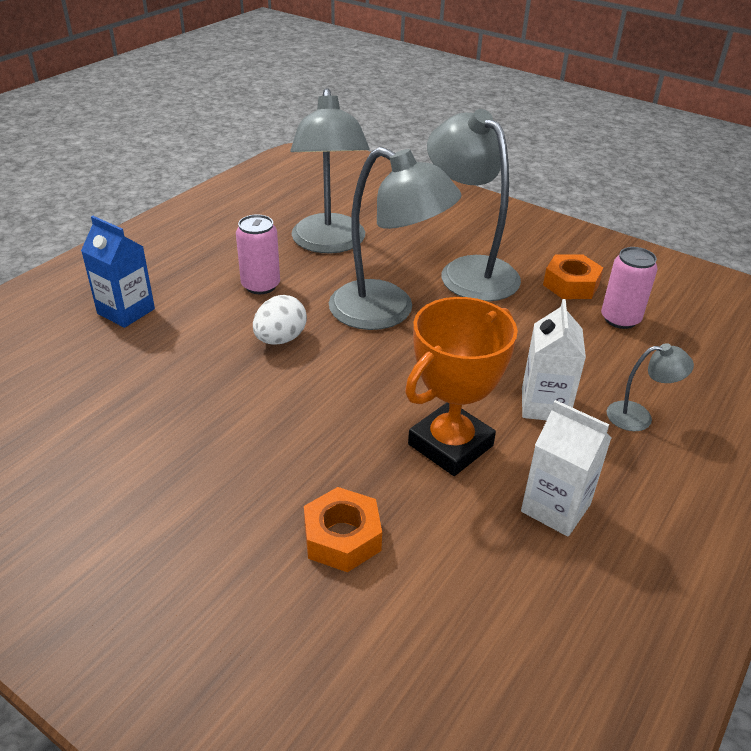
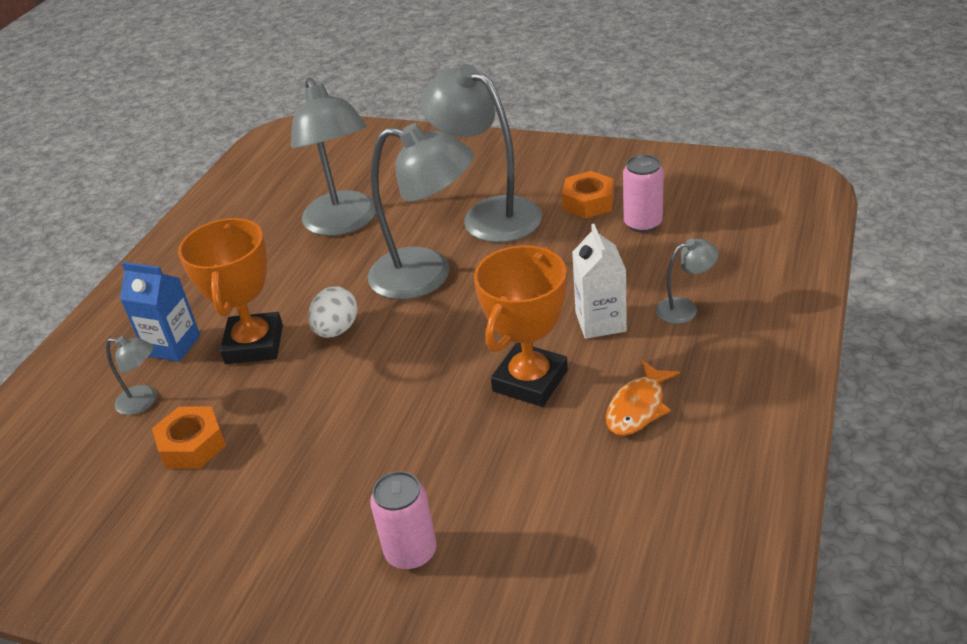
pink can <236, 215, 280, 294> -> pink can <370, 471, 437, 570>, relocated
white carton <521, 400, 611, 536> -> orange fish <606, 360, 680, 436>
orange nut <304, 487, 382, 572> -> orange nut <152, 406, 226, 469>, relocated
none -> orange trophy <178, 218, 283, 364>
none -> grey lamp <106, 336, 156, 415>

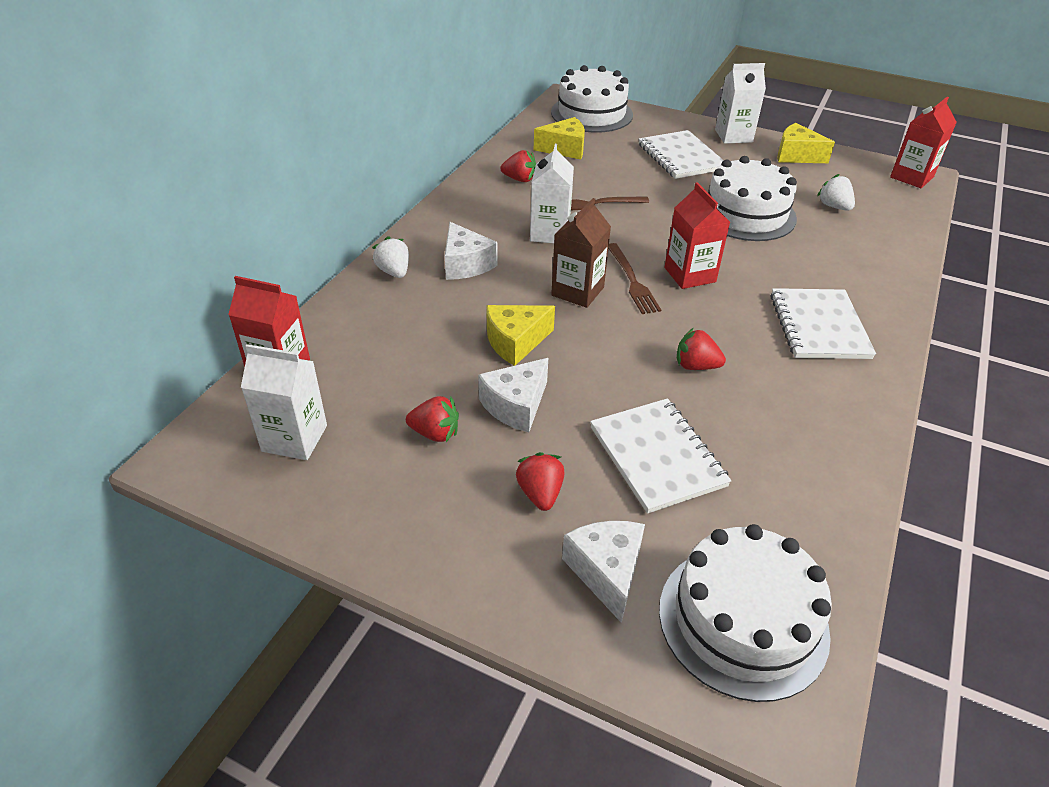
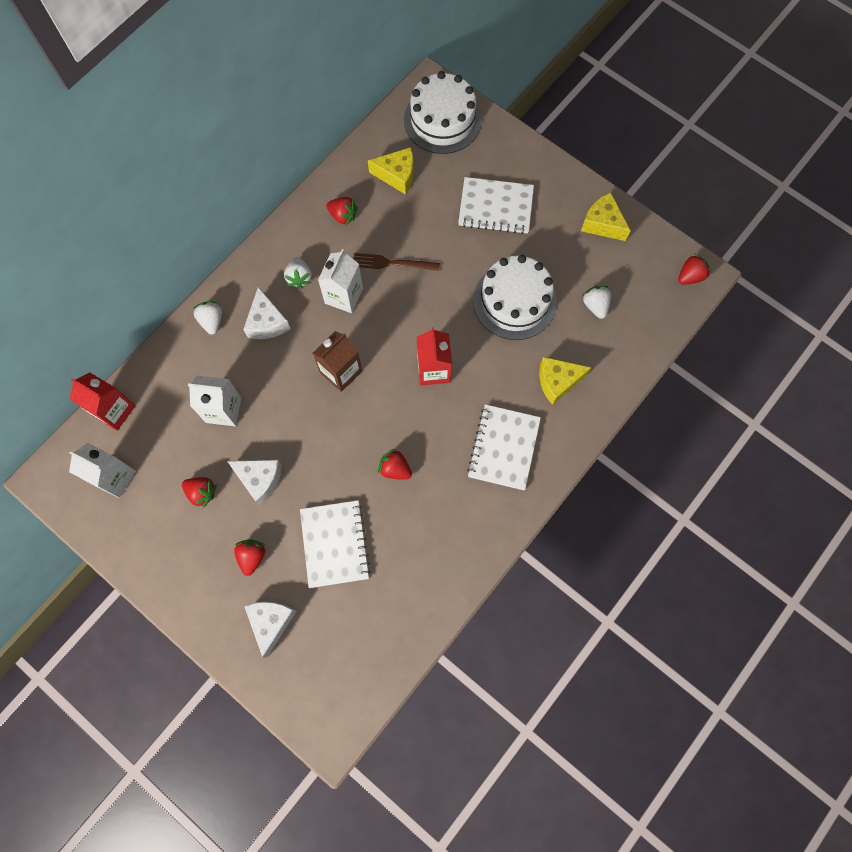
white carton <715, 63, 766, 144> -> white carton <188, 376, 241, 426>, relocated
red carton <890, 97, 957, 188> -> red strawberry <678, 254, 711, 285>
white notebook <639, 130, 724, 179> -> white notebook <458, 177, 534, 234>, 75 degrees counterclockwise
brown fork <608, 243, 661, 314> -> none
yellow cheese <486, 305, 555, 366> -> yellow cheese <539, 357, 592, 405>, relocated
white cheese <478, 358, 548, 432> -> white cheese <227, 460, 282, 505>, 120 degrees counterclockwise
white cake <659, 524, 832, 702> -> none
none -> white strawberry <284, 257, 312, 289>

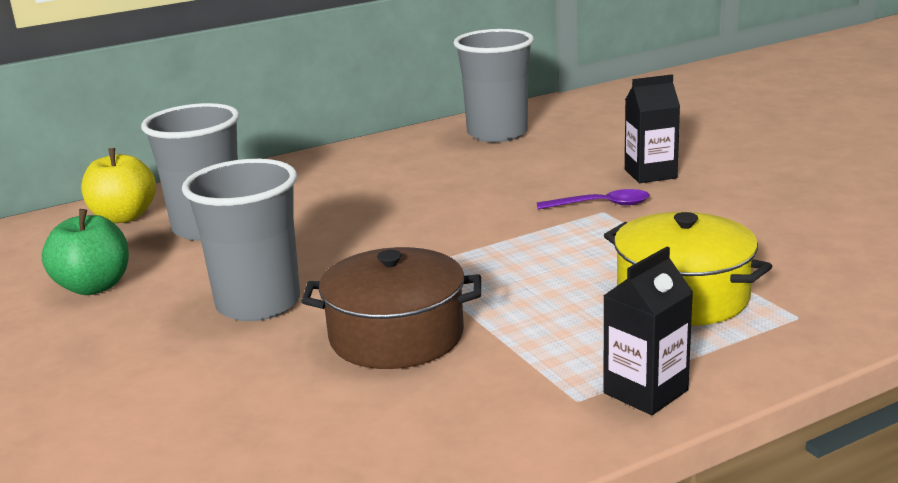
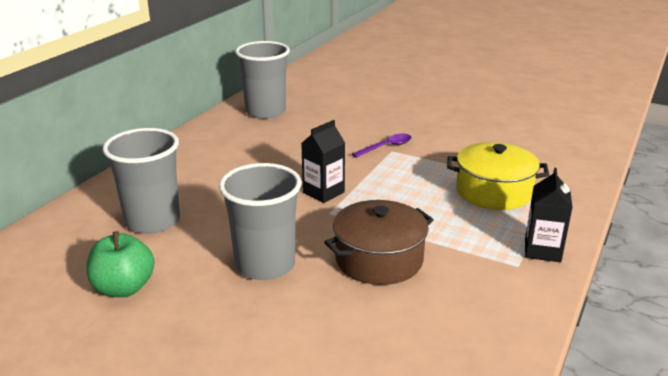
black carton <625, 75, 680, 183> -> black carton <302, 120, 345, 203>, relocated
yellow apple <81, 148, 156, 223> -> none

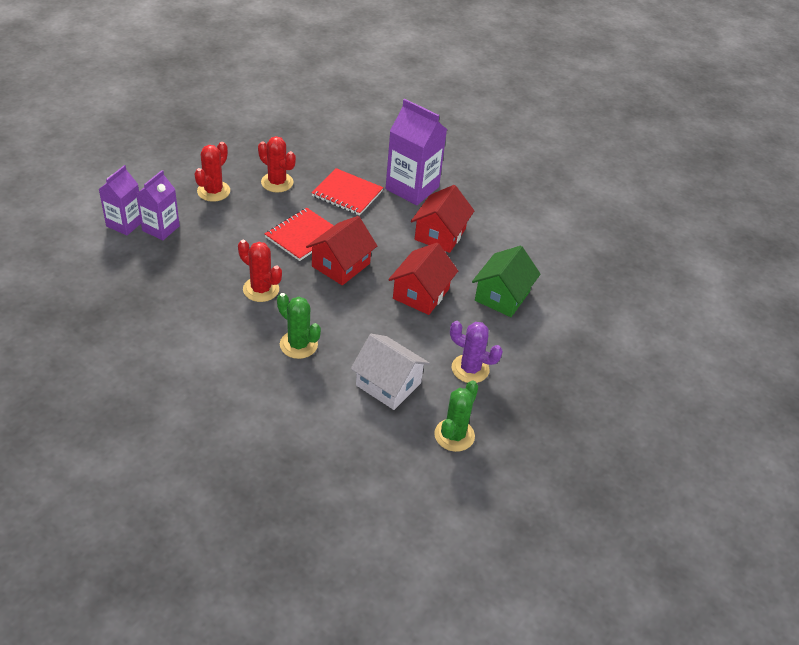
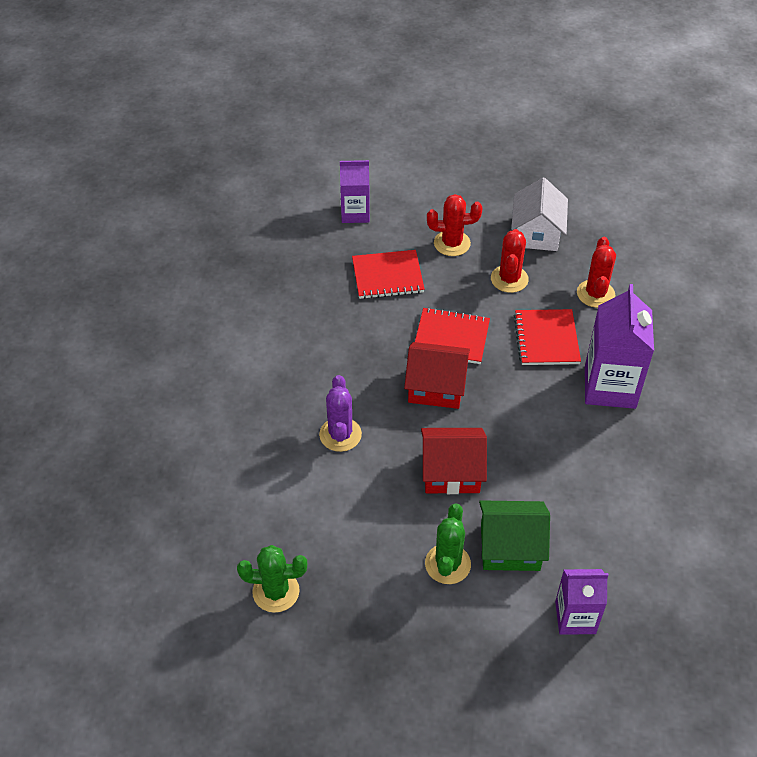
purple carton <136, 170, 180, 240> -> purple carton <555, 569, 608, 635>, relocated
red house <411, 185, 474, 253> -> none
red cactus <238, 240, 282, 302> -> red cactus <577, 237, 616, 308>, relocated
green cactus <277, 293, 321, 359> -> green cactus <425, 503, 471, 584>, relocated
purple cactus <450, 321, 503, 383> -> purple cactus <319, 375, 362, 452>, relocated
white house <351, 334, 430, 410> -> white house <511, 178, 568, 251>, relocated
none -> red notebook <352, 250, 425, 299>

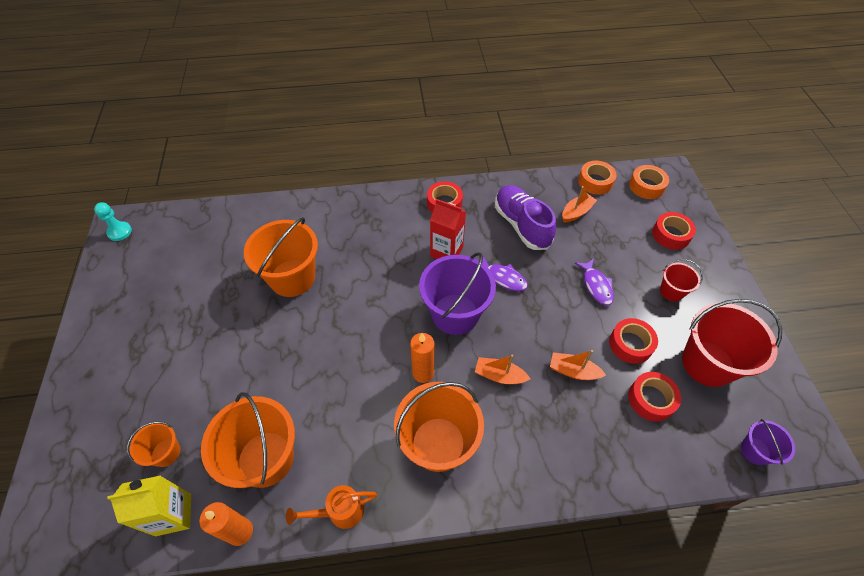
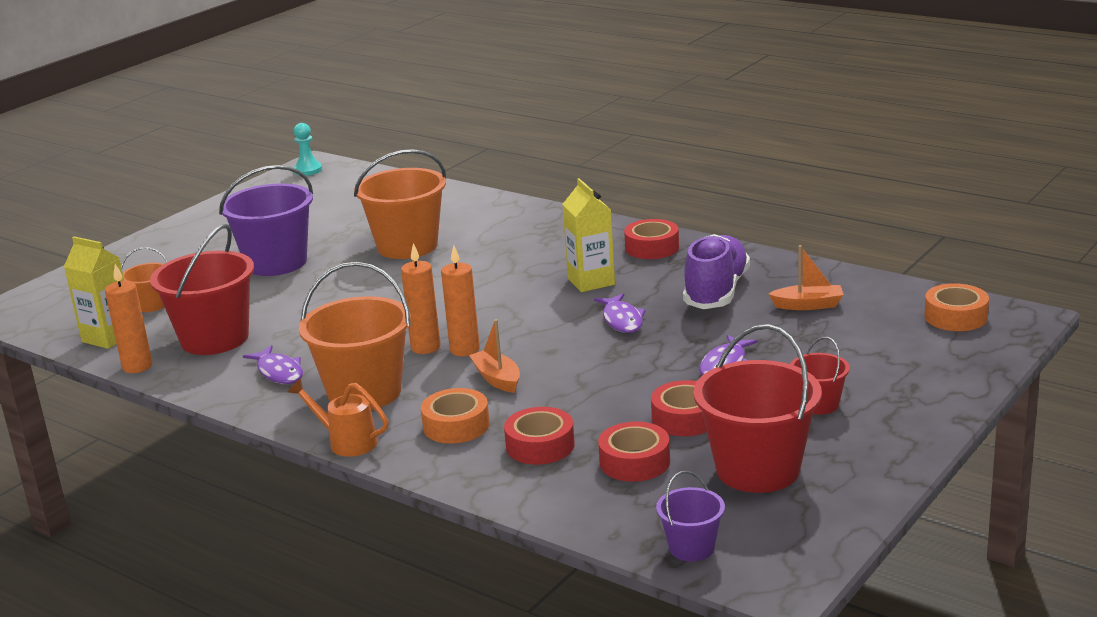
orange tape <578, 161, 617, 195> -> orange tape <421, 388, 490, 444>, relocated
red carton <430, 199, 466, 259> -> yellow carton <562, 178, 615, 292>
red tape <652, 212, 696, 250> -> red tape <504, 407, 575, 465>, relocated
purple bucket <419, 252, 496, 335> -> purple bucket <219, 165, 313, 276>, relocated
orange boat <550, 350, 606, 380> -> none
orange bucket <201, 392, 295, 488> -> red bucket <150, 224, 254, 355>
orange watering can <286, 485, 377, 529> -> orange watering can <288, 379, 389, 457>, relocated
none -> orange candle <441, 245, 480, 356>
none -> purple fish <243, 345, 303, 384>

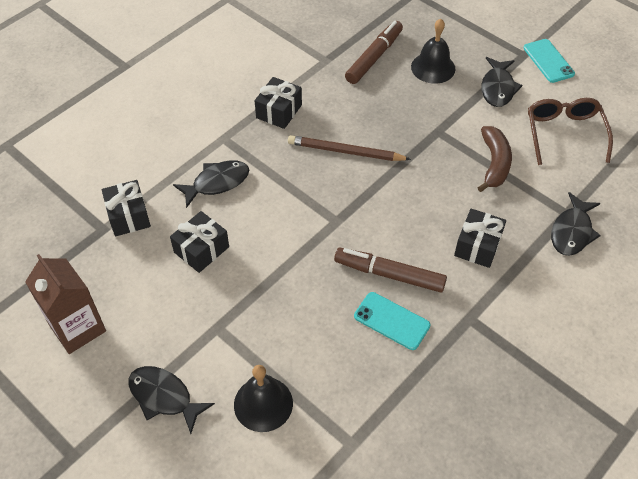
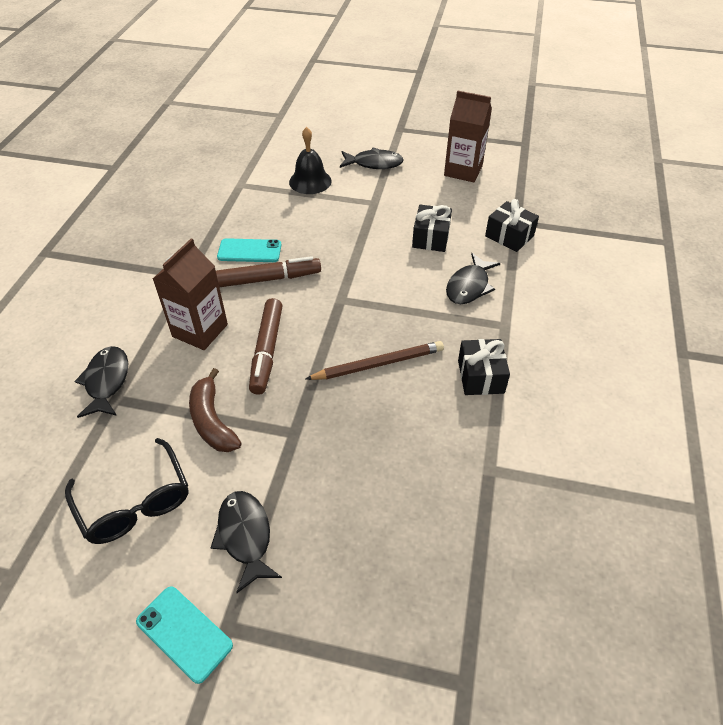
black bell <411, 19, 455, 84> -> none
brown marker <345, 21, 403, 84> -> brown marker <249, 298, 283, 395>, relocated
brown glasses <528, 98, 613, 165> -> black glasses <65, 438, 189, 544>
black gift <454, 209, 506, 268> -> brown carton <153, 238, 228, 350>

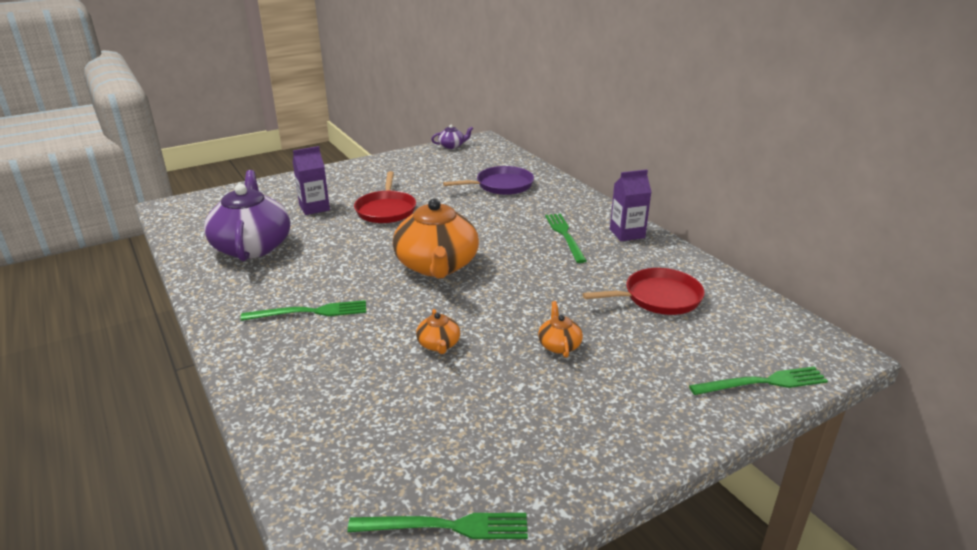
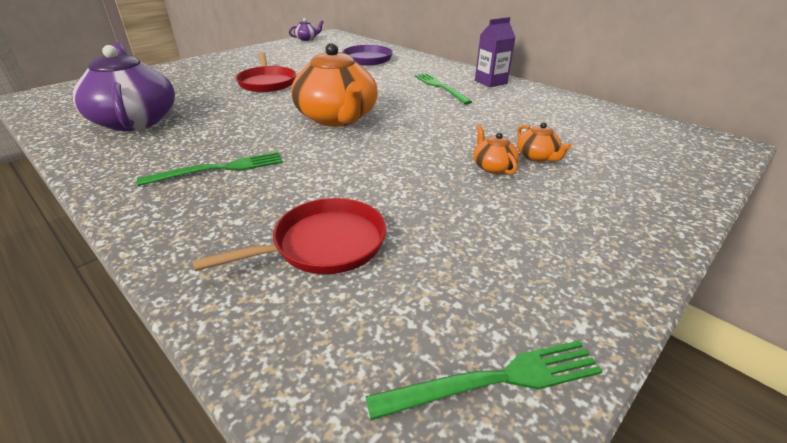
purple carton <293, 146, 330, 215> -> none
red pan <583, 268, 705, 315> -> red pan <193, 198, 386, 274>, relocated
orange teapot <416, 309, 460, 354> -> orange teapot <517, 122, 572, 162>, relocated
green fork <689, 366, 828, 395> -> none

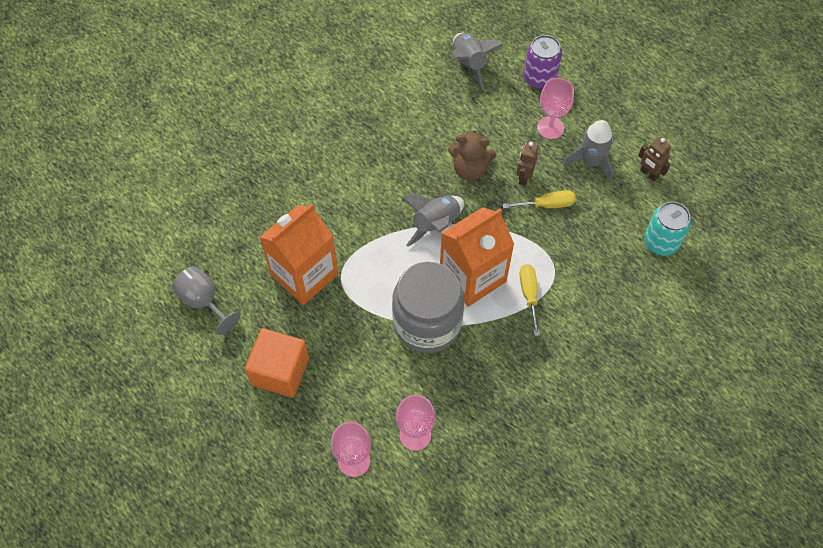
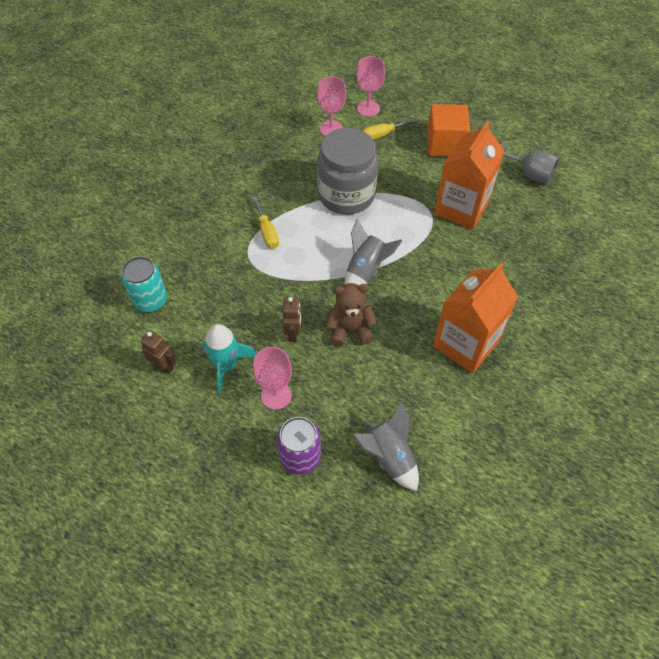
grey rocket <562, 120, 613, 182> -> turquoise rocket <202, 324, 256, 394>
yellow screwdriver <502, 190, 576, 209> -> yellow screwdriver <362, 118, 418, 140>, relocated
orange carton <440, 207, 514, 307> -> orange carton <433, 263, 518, 373>, relocated

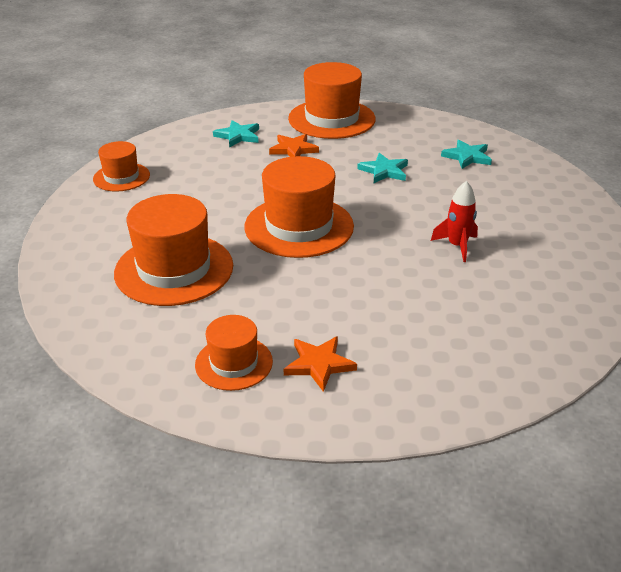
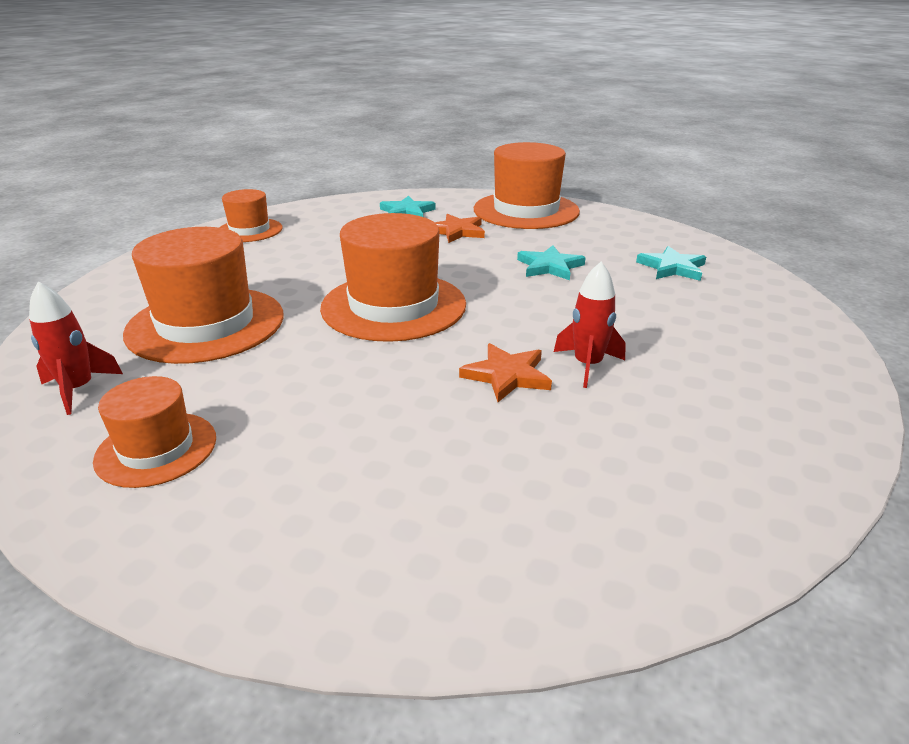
orange star <284, 336, 357, 392> -> orange star <459, 343, 552, 402>, relocated
none -> red rocket <29, 281, 123, 415>

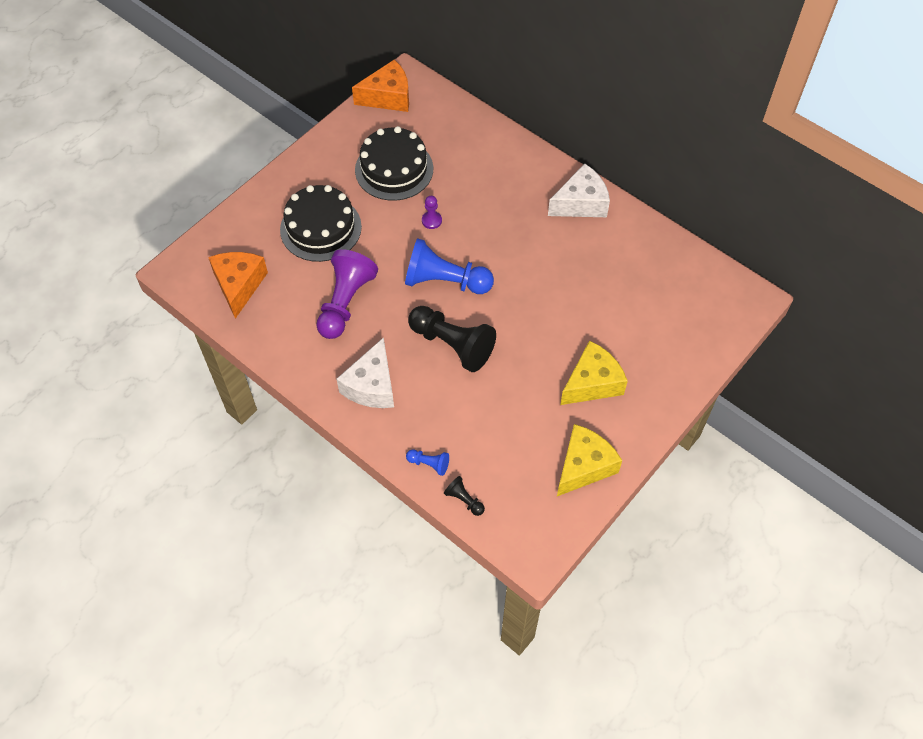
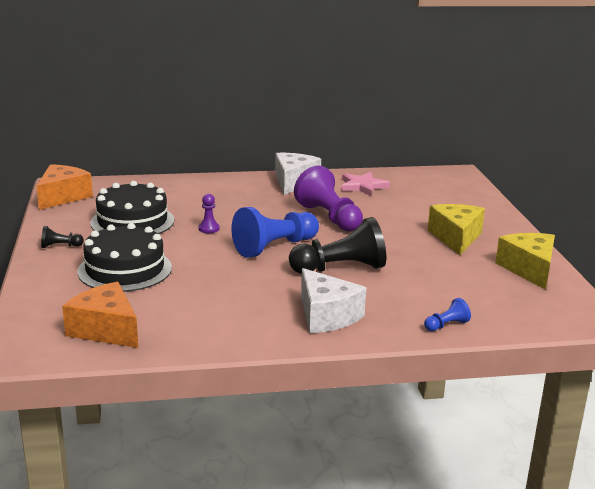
purple pawn <316, 249, 378, 339> -> purple pawn <294, 165, 363, 231>, relocated
black pawn <444, 476, 485, 516> -> black pawn <41, 226, 84, 248>, relocated
none -> pink star <341, 172, 390, 196>

